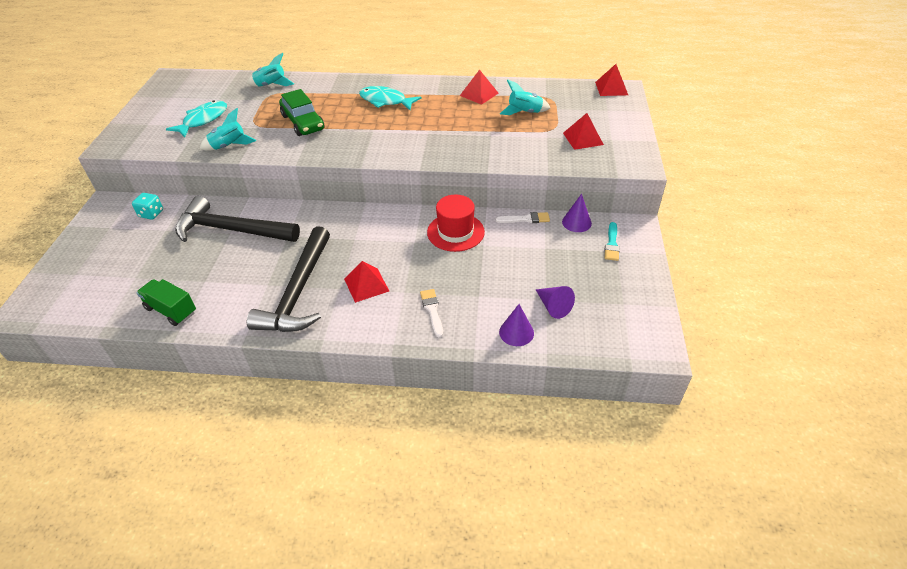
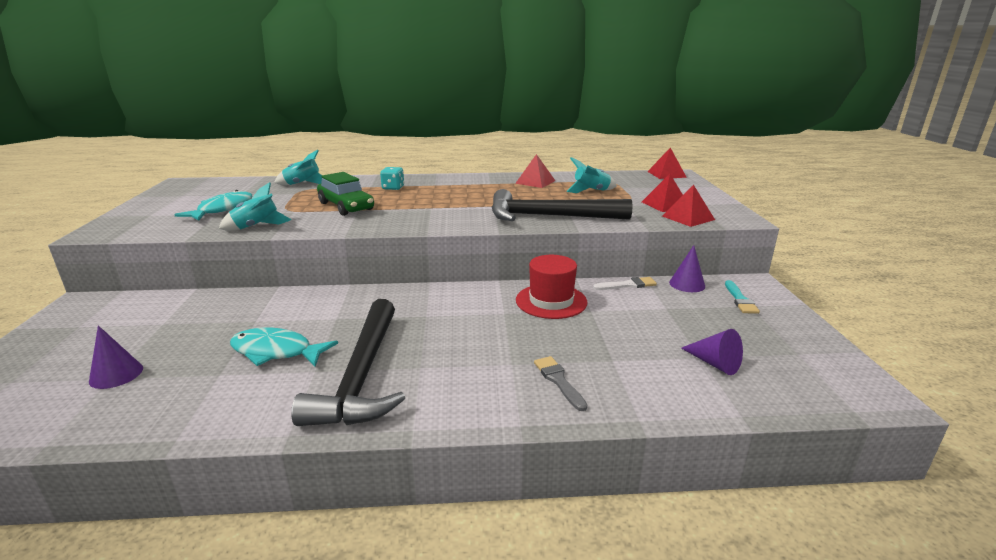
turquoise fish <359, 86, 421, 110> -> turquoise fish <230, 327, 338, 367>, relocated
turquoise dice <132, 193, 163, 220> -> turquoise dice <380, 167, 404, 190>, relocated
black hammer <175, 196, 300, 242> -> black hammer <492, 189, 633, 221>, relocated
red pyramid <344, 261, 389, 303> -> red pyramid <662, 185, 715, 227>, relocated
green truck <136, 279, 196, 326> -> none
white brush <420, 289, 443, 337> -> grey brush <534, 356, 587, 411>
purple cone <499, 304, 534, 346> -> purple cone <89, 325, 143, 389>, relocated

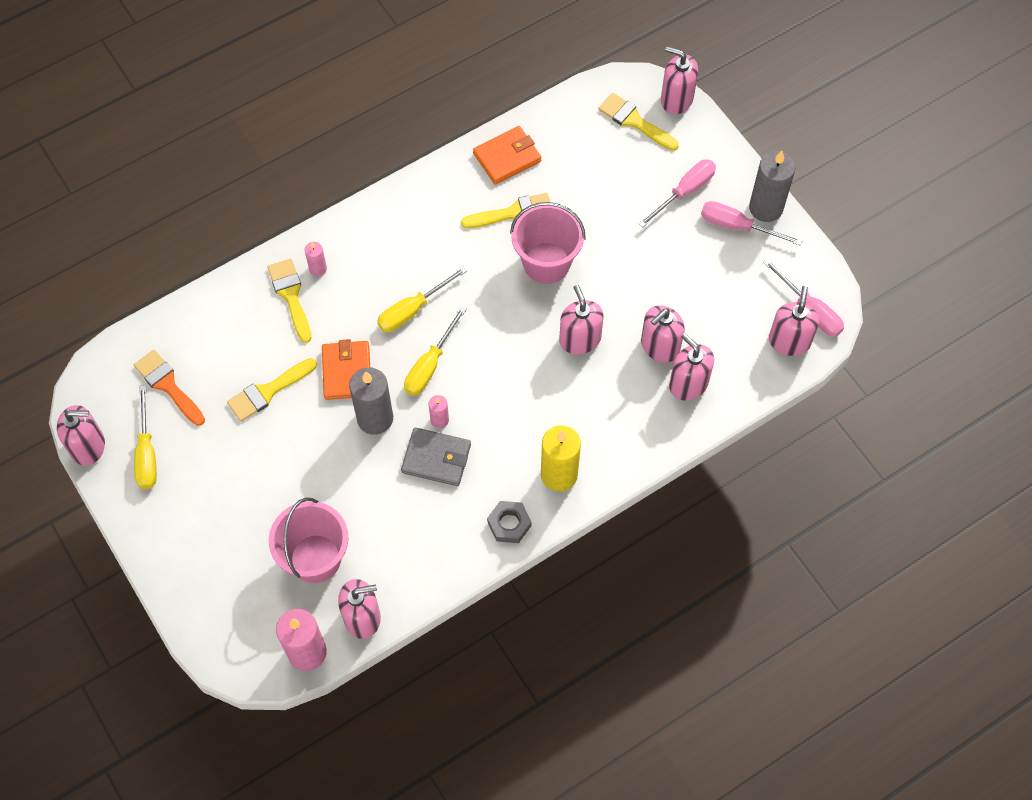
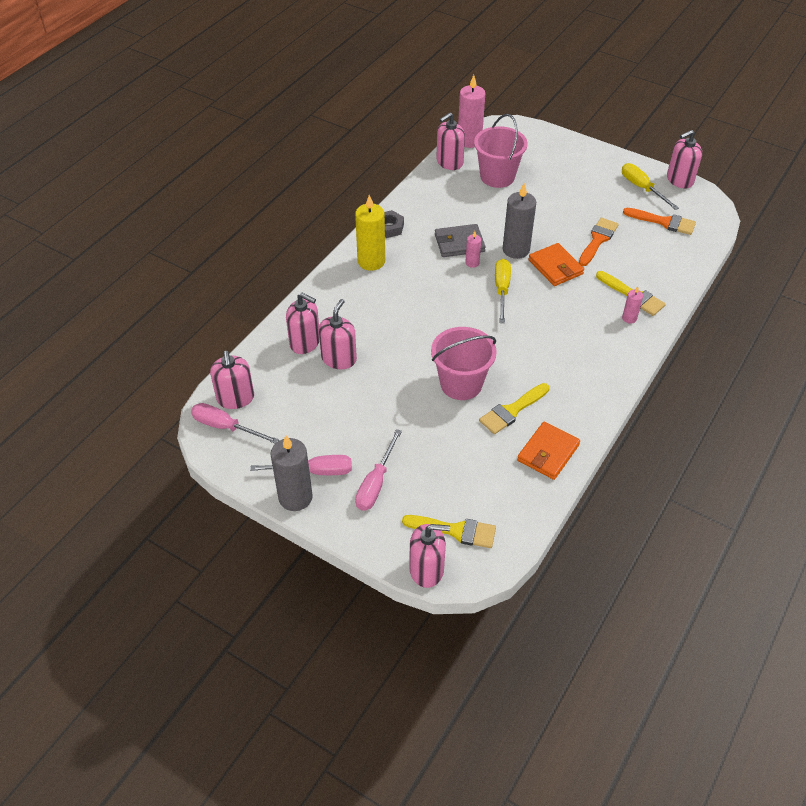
yellow screwdriver <377, 266, 467, 332> -> none
pink soap dispenser <559, 285, 604, 354> -> none
yellow brush <227, 358, 317, 422> -> orange brush <579, 218, 619, 266>

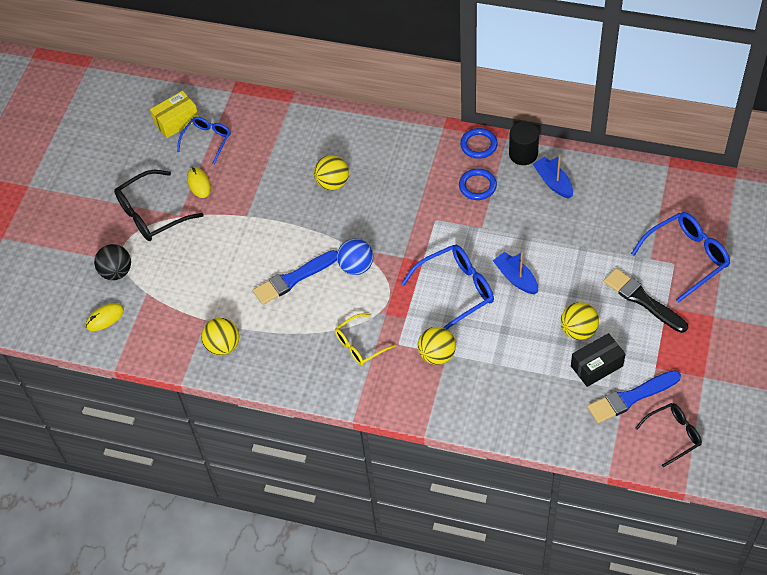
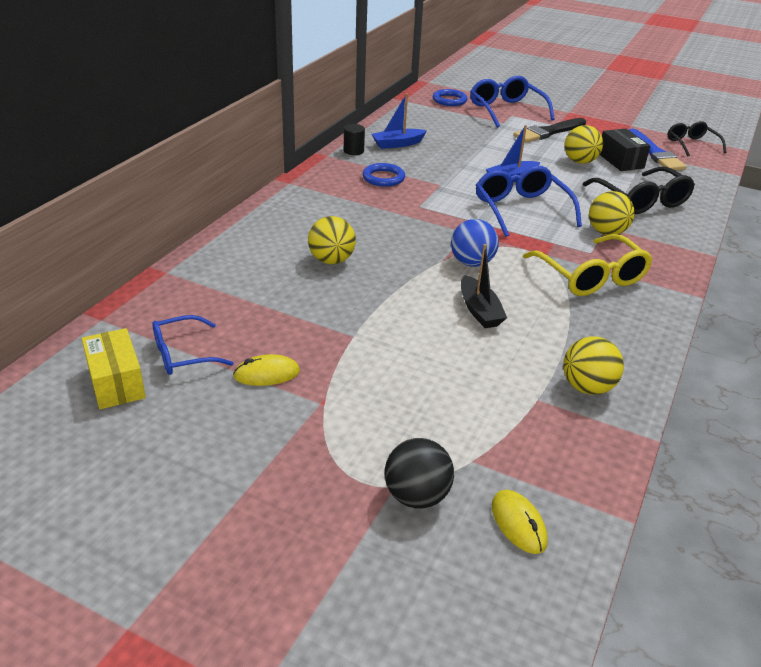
blue glasses <177, 117, 231, 164> -> blue glasses <152, 315, 234, 375>, 60 degrees counterclockwise
black cylinder <509, 122, 539, 165> -> black cylinder <344, 124, 365, 155>, x0.66
blue ring <460, 128, 498, 159> -> blue ring <433, 89, 467, 106>, relocated
black glasses <114, 170, 203, 241> -> black glasses <583, 167, 695, 214>, relocated
blue brush <253, 250, 337, 305> -> black boat <461, 244, 507, 328>
yellow glasses <335, 314, 396, 365> -> yellow glasses <523, 234, 653, 296>, x1.57

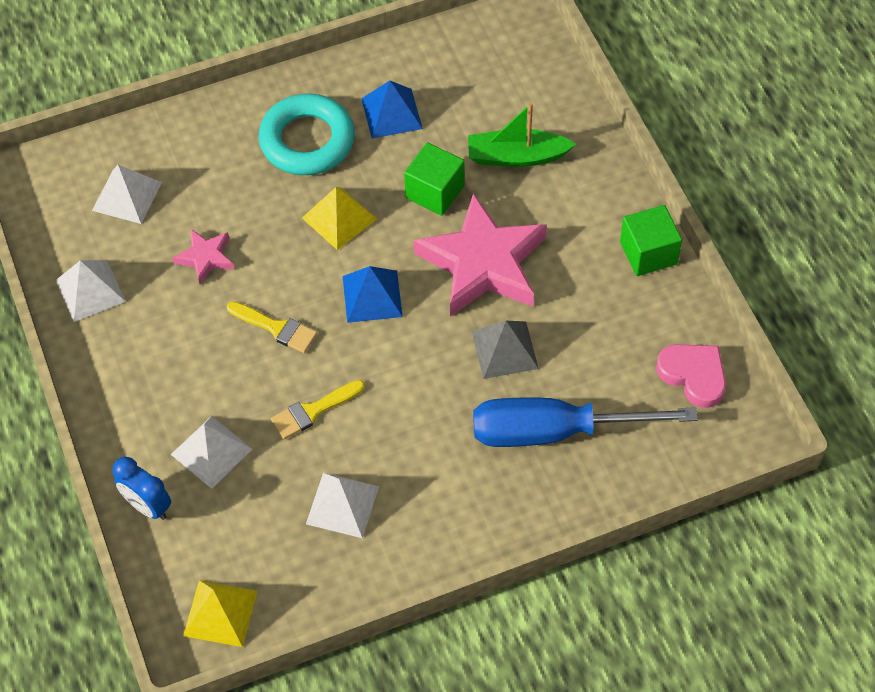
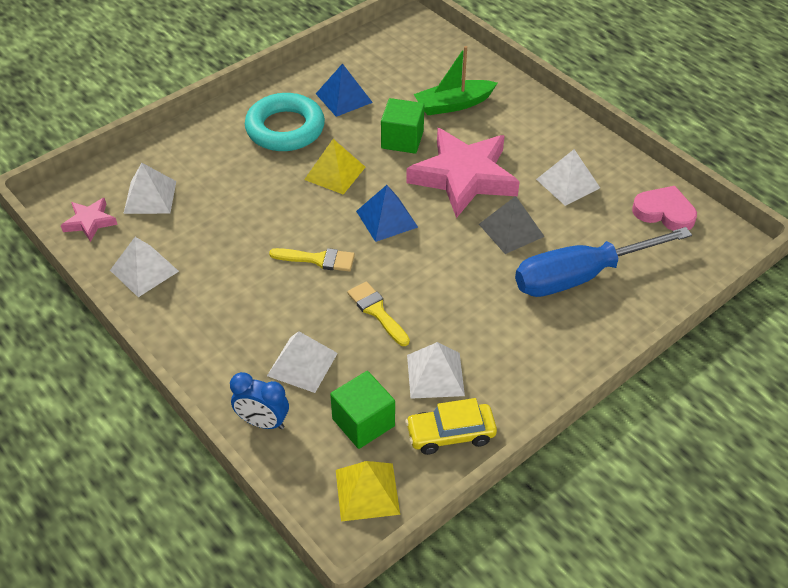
green cube <620, 205, 682, 276> -> green cube <330, 371, 395, 449>, relocated
pink star <172, 229, 234, 285> -> pink star <61, 198, 118, 242>, relocated
yellow brush <271, 380, 365, 439> -> yellow brush <347, 281, 410, 346>, 105 degrees clockwise
none -> white pyramid <536, 149, 600, 206>
none -> yellow car <405, 398, 497, 455>

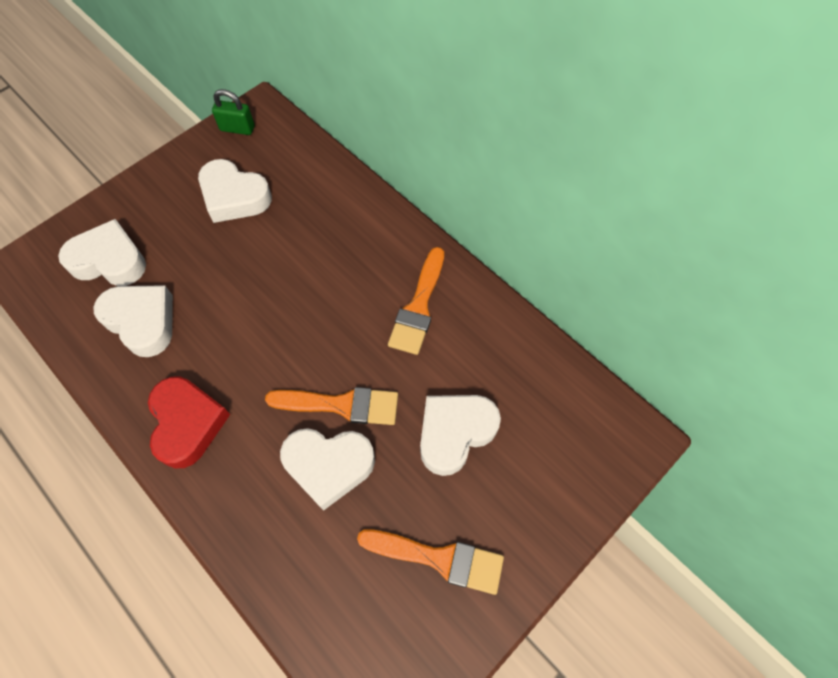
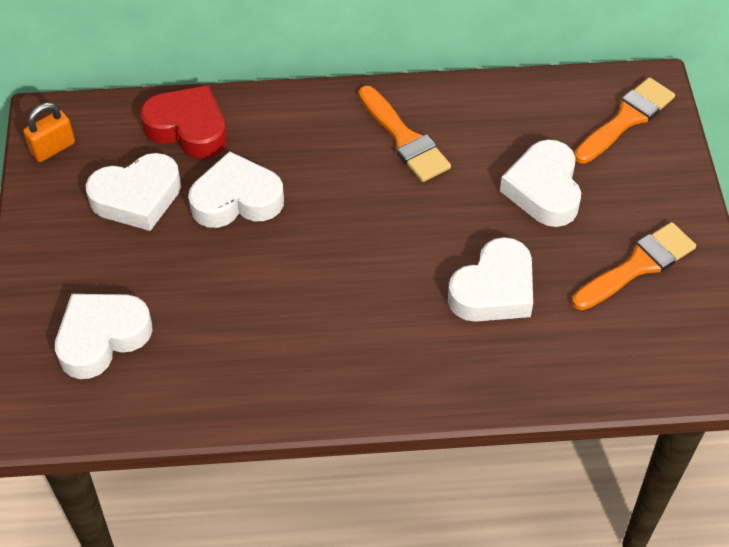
green padlock <212, 89, 255, 135> -> orange padlock <23, 103, 75, 162>
white heart <93, 285, 173, 357> -> white heart <188, 151, 284, 228>, relocated
red heart <148, 377, 230, 469> -> red heart <141, 85, 227, 159>, relocated
orange brush <265, 387, 398, 425> -> orange brush <574, 77, 675, 164>, relocated

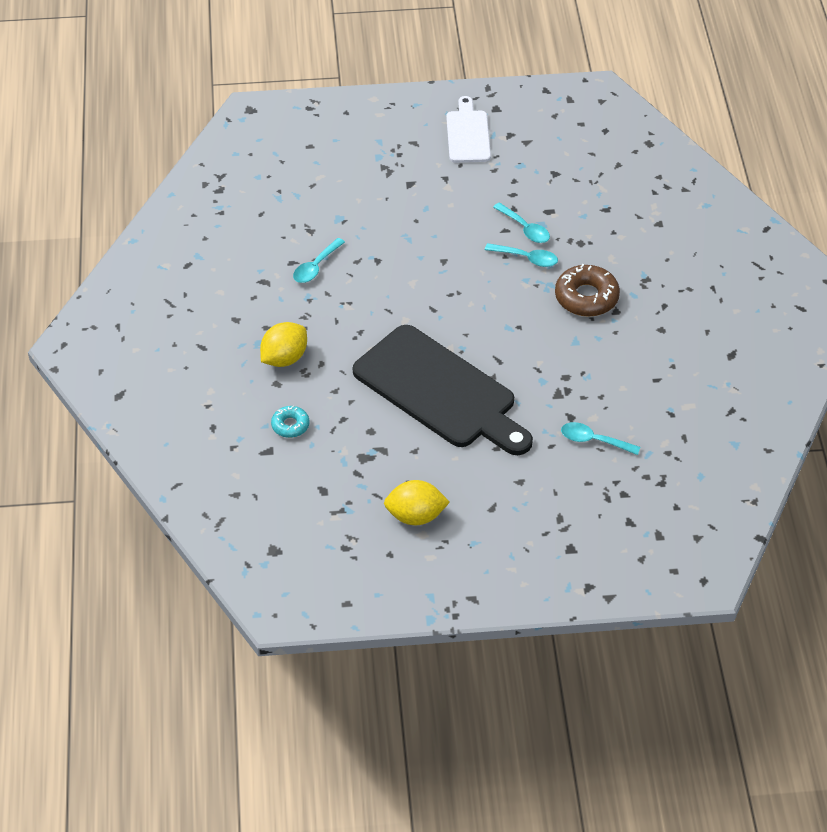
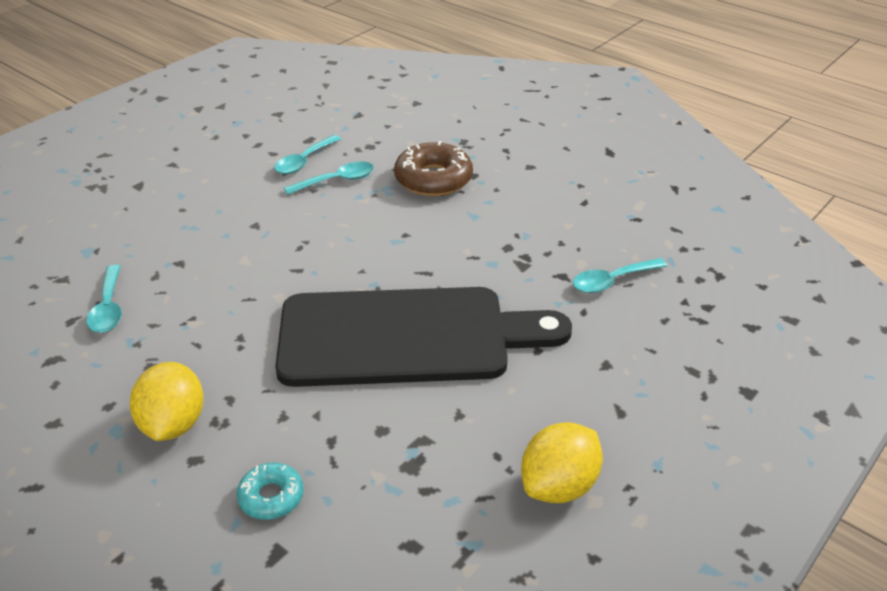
white cutting board <446, 96, 491, 163> -> none
turquoise spoon <493, 202, 550, 243> -> turquoise spoon <274, 135, 341, 174>, 120 degrees clockwise

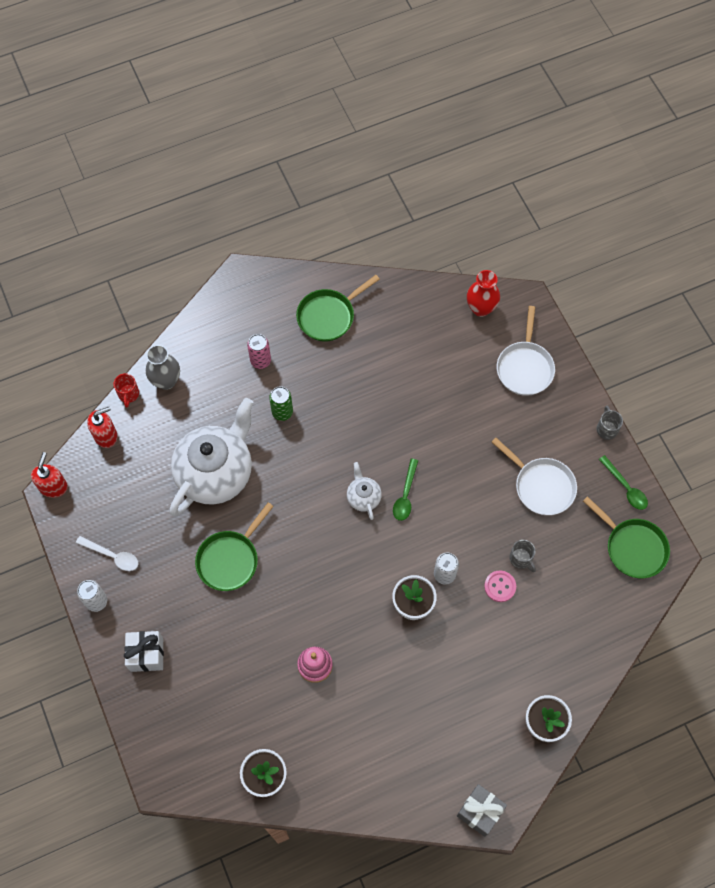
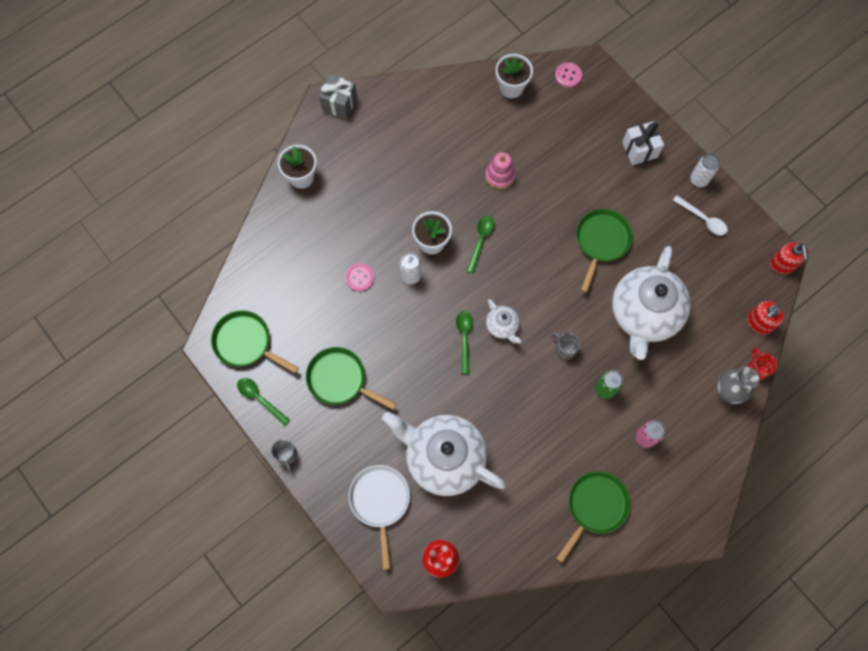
white pan <492, 438, 577, 515> -> green pan <306, 347, 397, 410>
white spoon <76, 536, 138, 571> -> white spoon <673, 195, 728, 235>, 150 degrees counterclockwise
grey mug <509, 540, 536, 572> -> grey mug <552, 332, 580, 359>, relocated
none -> pink button <555, 62, 582, 88>
none -> green spoon <467, 216, 495, 273>
none -> white teapot <382, 412, 506, 496>

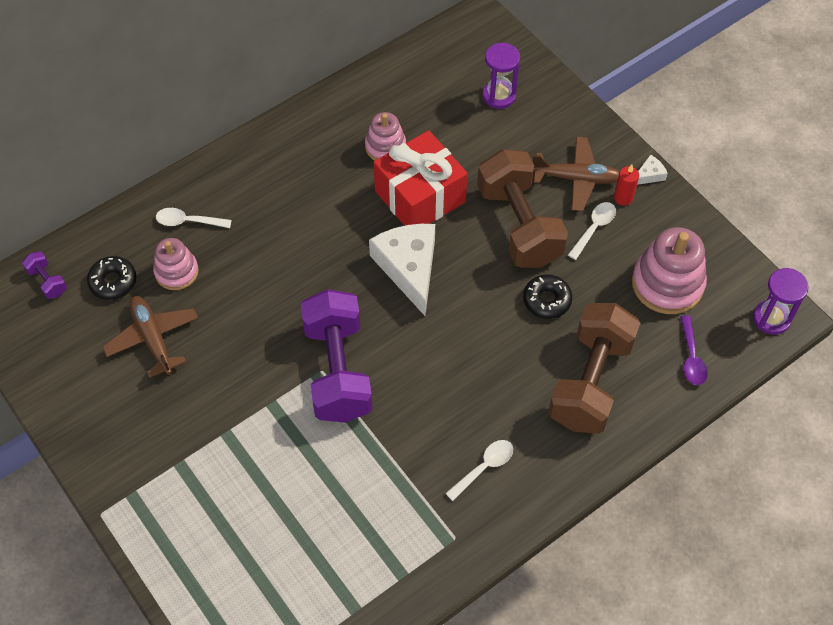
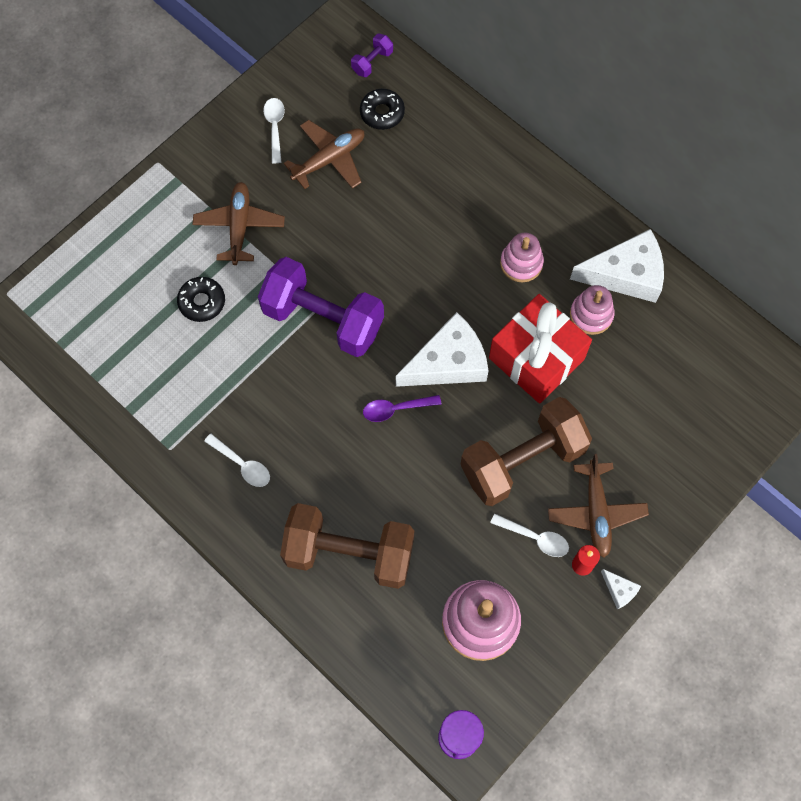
purple hourglass <482, 43, 520, 109> -> none
white spoon <156, 208, 232, 228> -> white spoon <263, 98, 285, 163>, relocated
pink stacking toy <153, 238, 199, 290> -> pink stacking toy <500, 233, 544, 282>, relocated
black donut <523, 274, 572, 319> -> black donut <177, 277, 225, 322>, relocated
purple dumbbell <301, 289, 373, 423> -> purple dumbbell <258, 257, 384, 357>, 45 degrees clockwise
purple spoon <680, 315, 708, 385> -> purple spoon <363, 395, 441, 422>, relocated
none -> brown plane <192, 182, 285, 265>
none -> white cheese <570, 229, 664, 303>

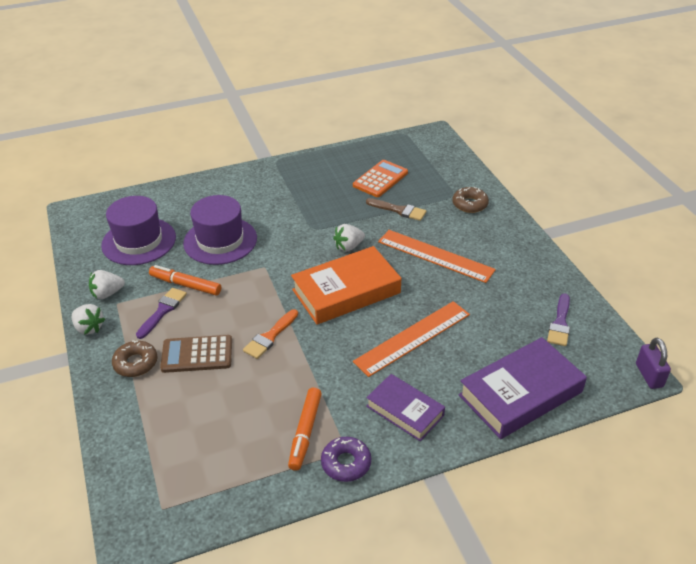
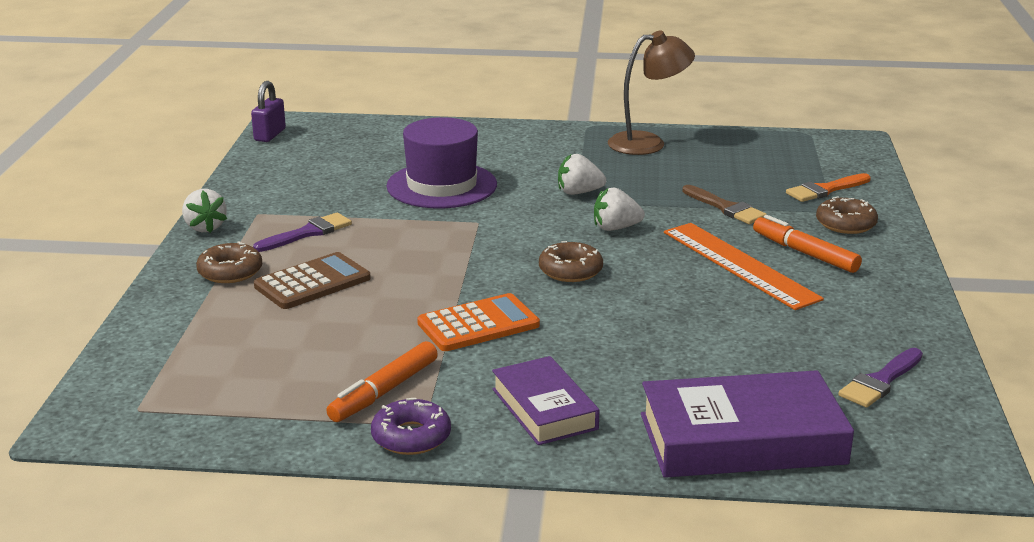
orange calculator <353, 160, 408, 197> -> orange calculator <417, 293, 540, 351>, relocated
purple hat <101, 196, 176, 265> -> none
orange book <291, 246, 401, 325> -> brown donut <539, 241, 603, 282>
orange marker <149, 265, 221, 295> -> orange marker <753, 215, 862, 273>, relocated
white strawberry <89, 270, 125, 299> -> white strawberry <558, 154, 606, 195>, relocated
orange ruler <353, 301, 470, 377> -> none
orange brush <243, 309, 298, 359> -> orange brush <786, 173, 871, 202>, relocated
brown calculator <160, 335, 232, 373> -> brown calculator <254, 252, 371, 309>, 120 degrees clockwise
purple padlock <636, 338, 671, 389> -> purple padlock <251, 81, 286, 142>, relocated
none -> brown lamp <608, 30, 695, 155>

